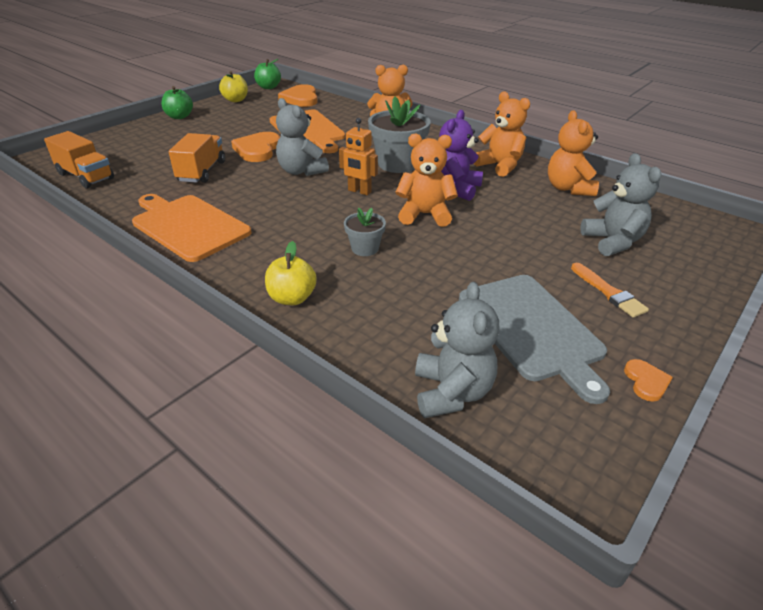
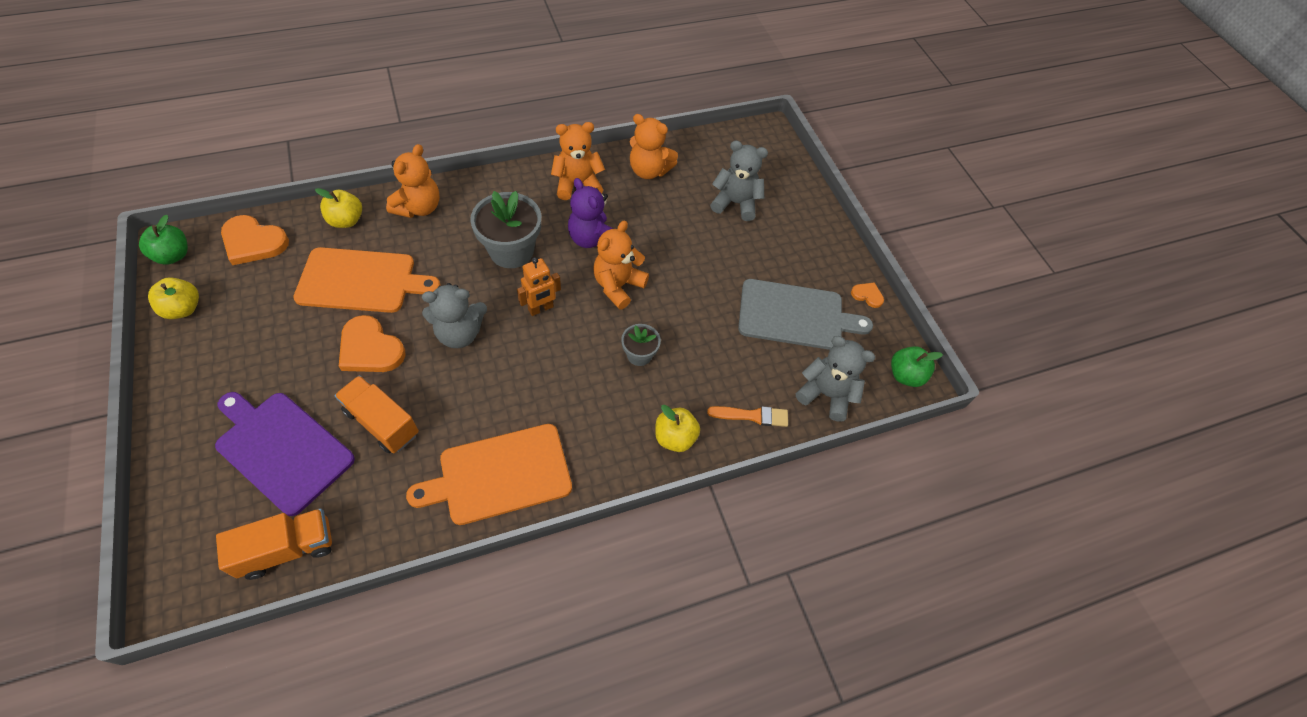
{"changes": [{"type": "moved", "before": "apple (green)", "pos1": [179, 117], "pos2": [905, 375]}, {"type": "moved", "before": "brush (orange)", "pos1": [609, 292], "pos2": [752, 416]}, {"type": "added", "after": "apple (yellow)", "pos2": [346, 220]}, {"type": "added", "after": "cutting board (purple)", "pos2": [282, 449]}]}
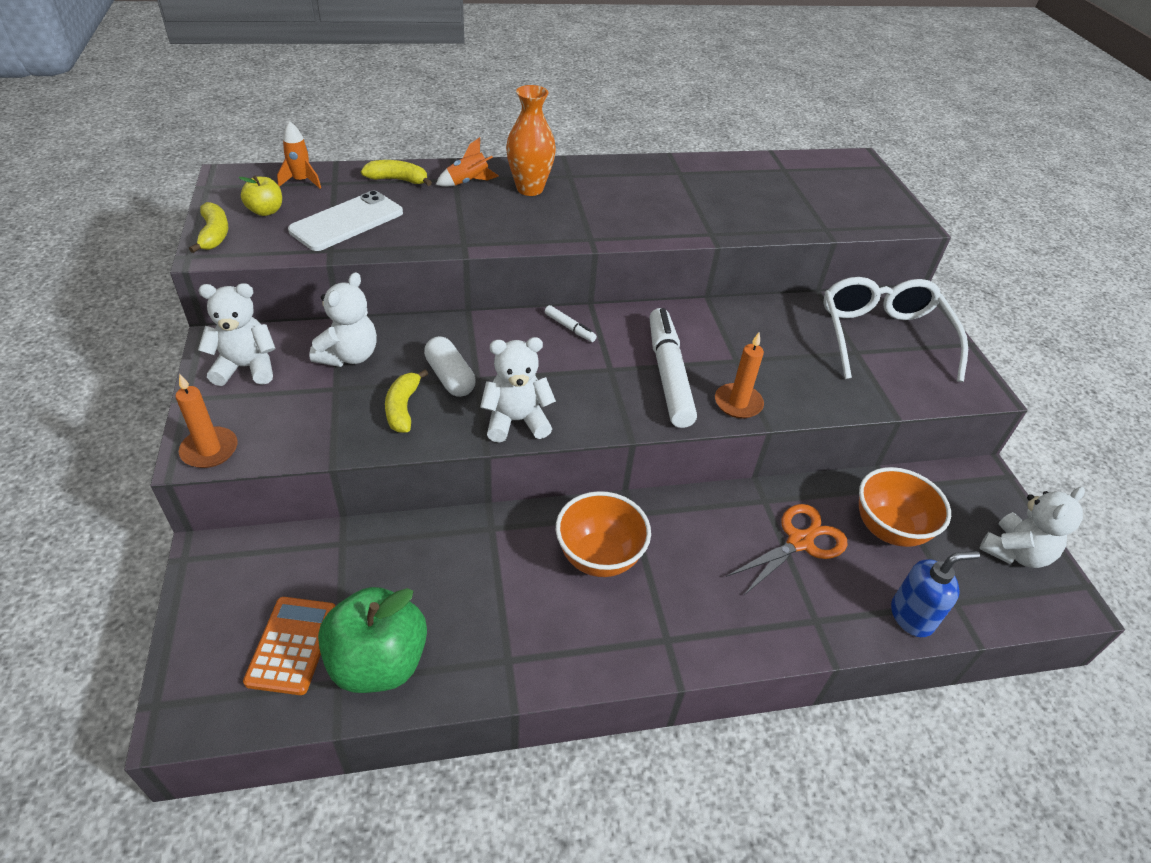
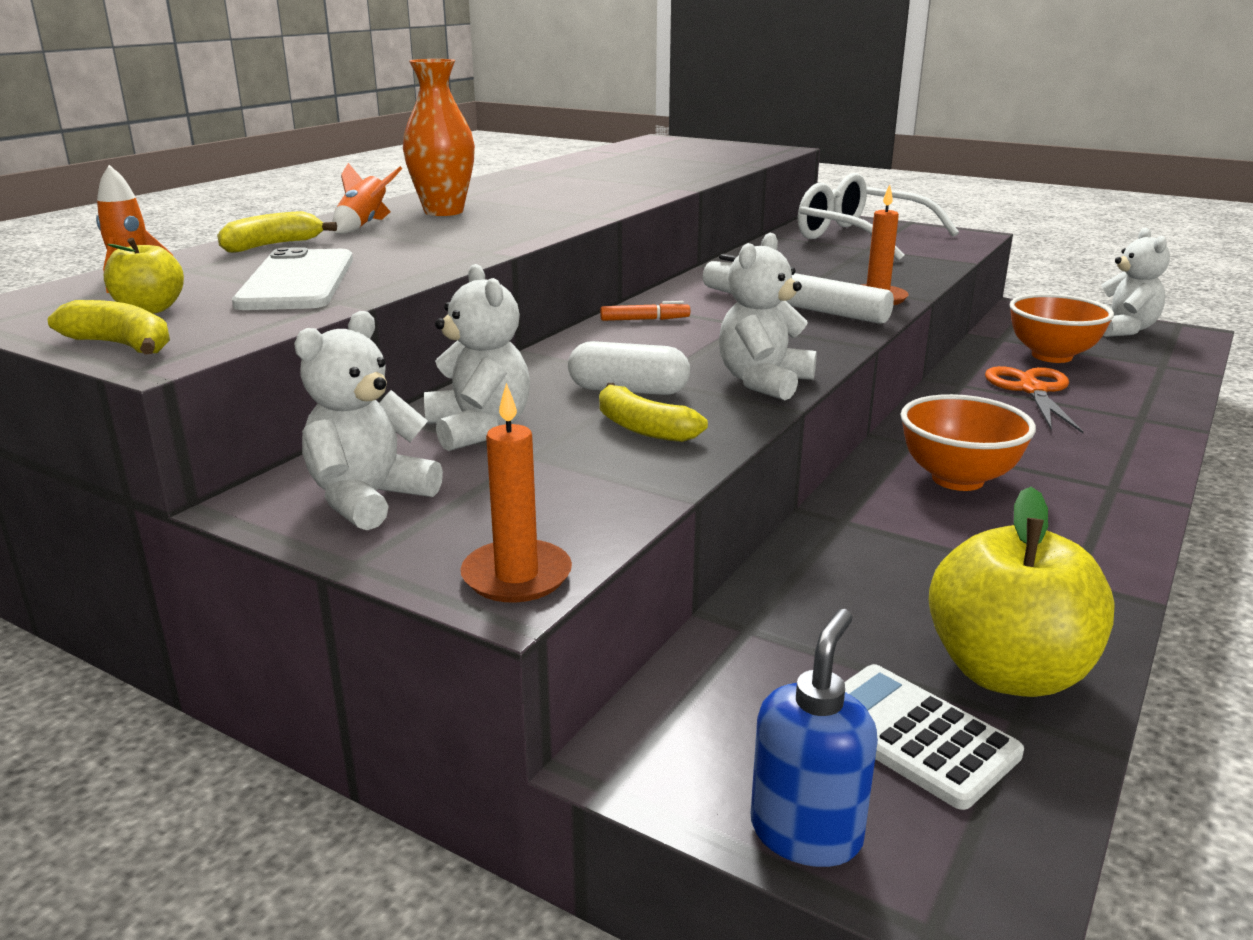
{"changes": [{"type": "recoloured", "before": "marker (white)", "after": "marker (orange)", "pos1": [569, 328], "pos2": [645, 319]}, {"type": "moved", "before": "soap dispenser (blue)", "pos1": [912, 616], "pos2": [806, 832]}, {"type": "recoloured", "before": "apple (green)", "after": "apple (yellow)", "pos1": [378, 662], "pos2": [1007, 672]}, {"type": "recoloured", "before": "calculator (orange)", "after": "calculator (white)", "pos1": [292, 645], "pos2": [913, 735]}]}
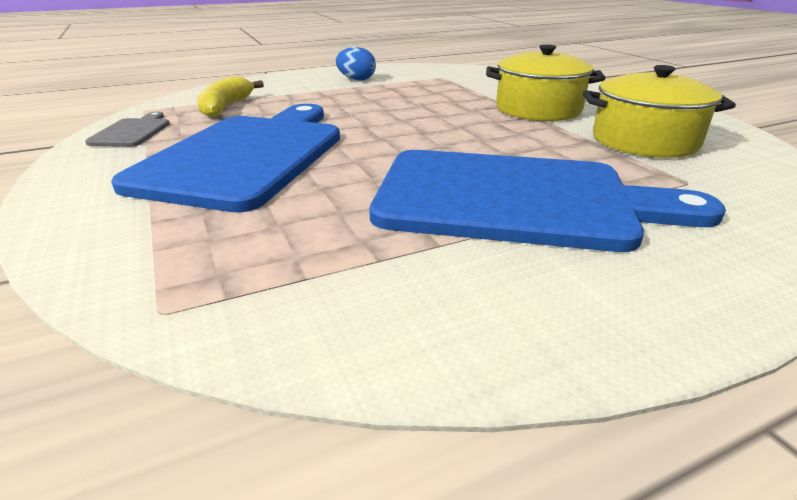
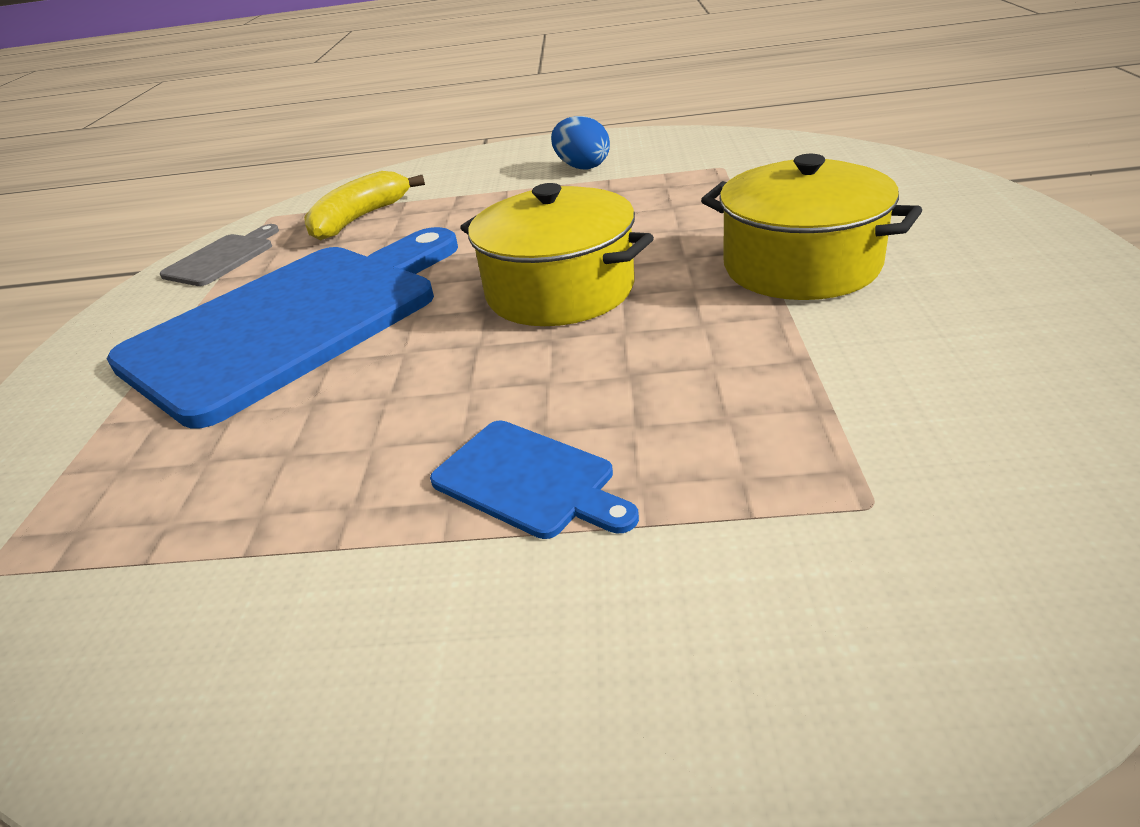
{"changes": [{"type": "moved", "before": "pot (yellow)", "pos1": [644, 141], "pos2": [560, 290]}, {"type": "resized", "before": "cutting board (blue)", "pos1": [515, 199], "pos2": [528, 480], "scale": 0.41}]}
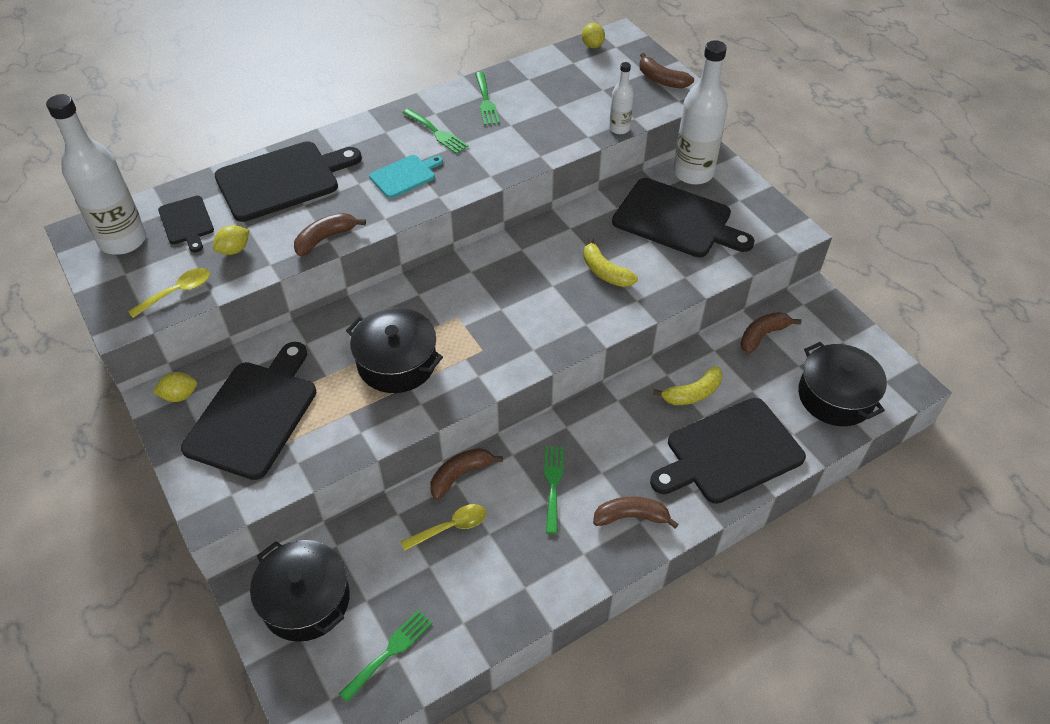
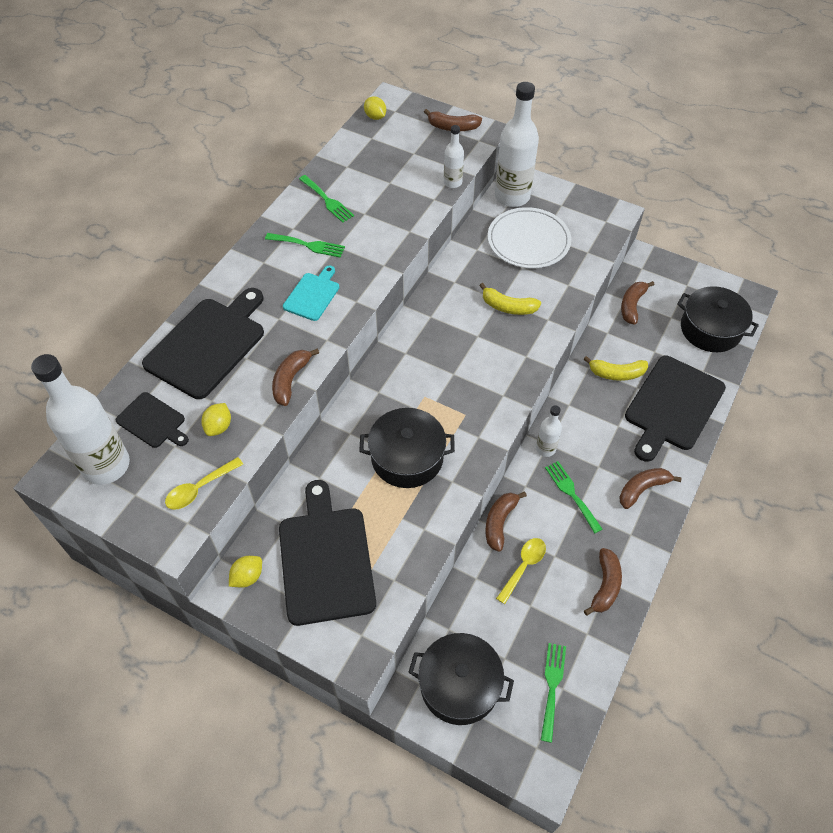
{"changes": [{"type": "replaced", "before": "cutting board (black)", "after": "plate (white)", "pos1": [676, 220], "pos2": [528, 241]}, {"type": "turned", "before": "spoon (yellow)", "pos1": [177, 292], "pos2": [199, 488], "turn": -150}, {"type": "turned", "before": "banana (yellow)", "pos1": [692, 393], "pos2": [616, 373], "turn": 60}, {"type": "added", "after": "bottle (white)", "pos2": [545, 449]}, {"type": "added", "after": "banana (brown)", "pos2": [605, 585]}]}
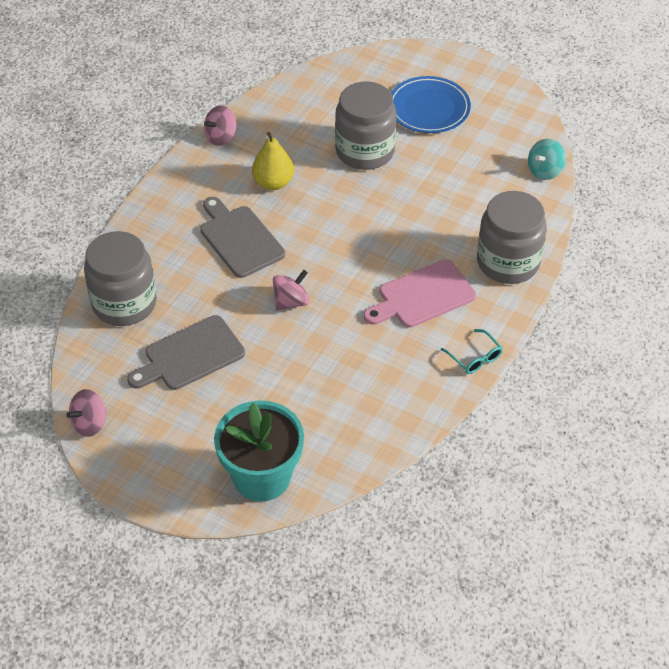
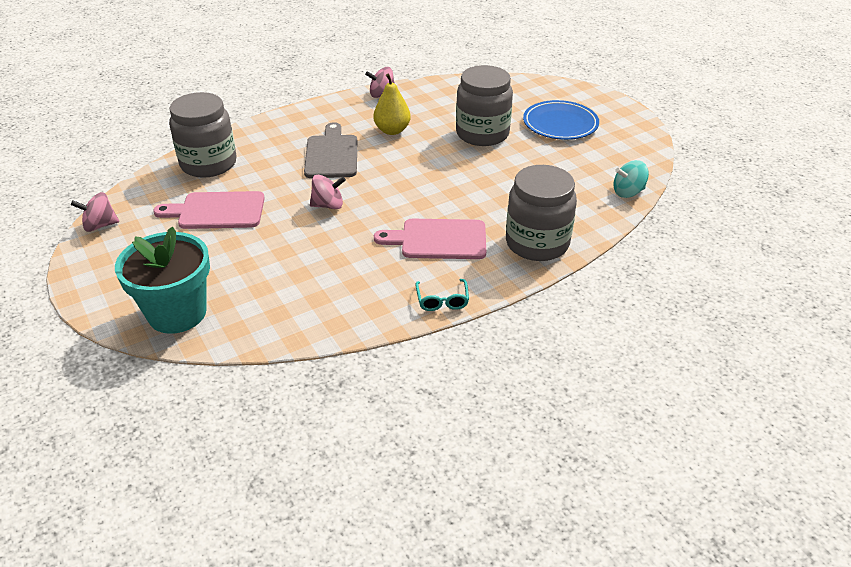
{"changes": [{"type": "recoloured", "before": "cutting board (grey)", "after": "cutting board (pink)", "pos1": [190, 355], "pos2": [217, 211]}]}
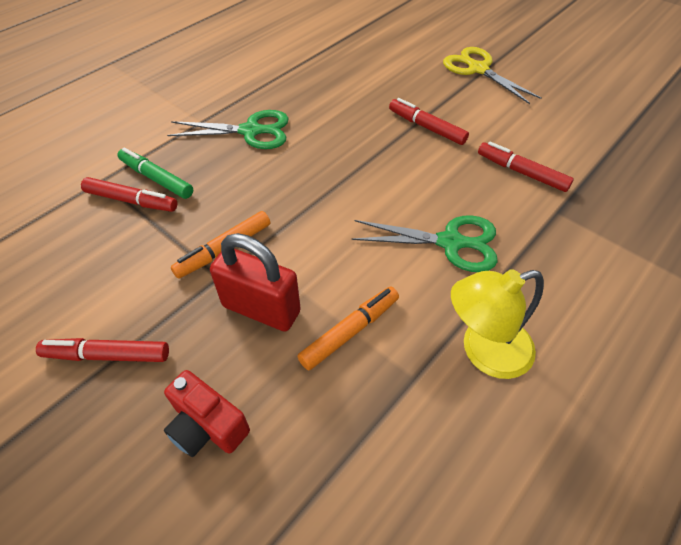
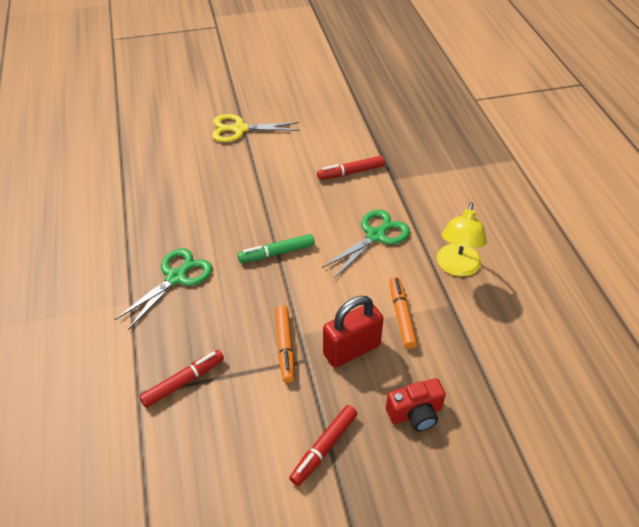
{"changes": [{"type": "removed", "before": "marker (red)", "pos1": [426, 127]}, {"type": "moved", "before": "marker (green)", "pos1": [156, 179], "pos2": [277, 253]}]}
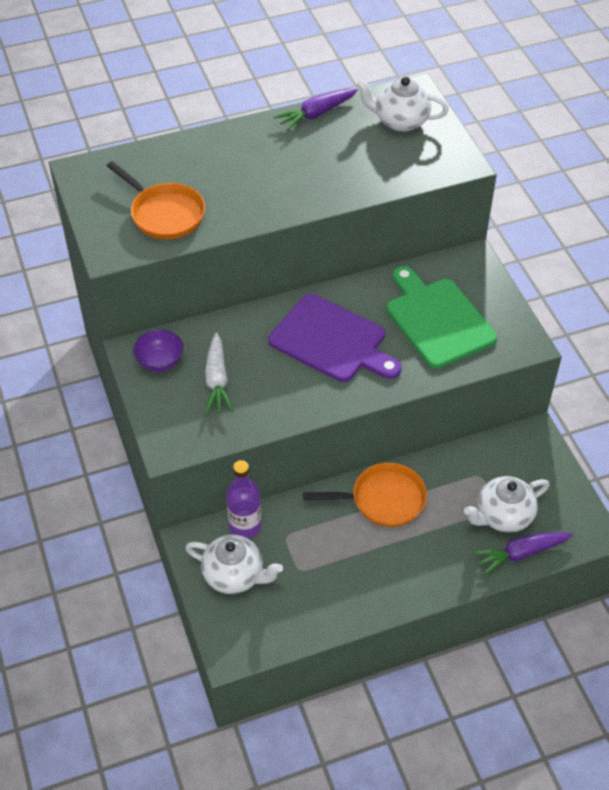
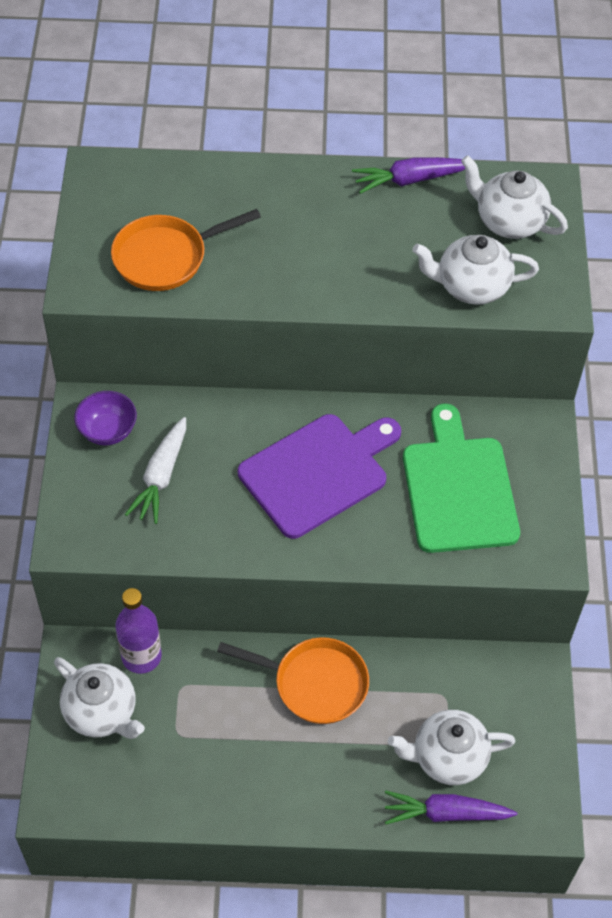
{"changes": [{"type": "turned", "before": "pan (orange)", "pos1": [164, 214], "pos2": [165, 257], "turn": 90}, {"type": "turned", "before": "cutting board (purple)", "pos1": [332, 341], "pos2": [318, 472], "turn": -90}, {"type": "added", "after": "teapot (white)", "pos2": [471, 286]}]}
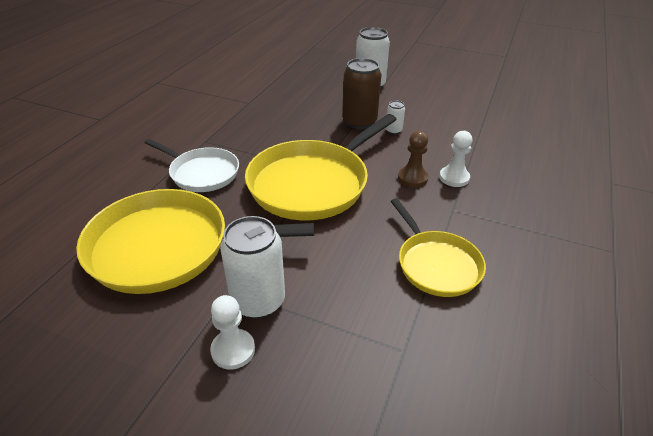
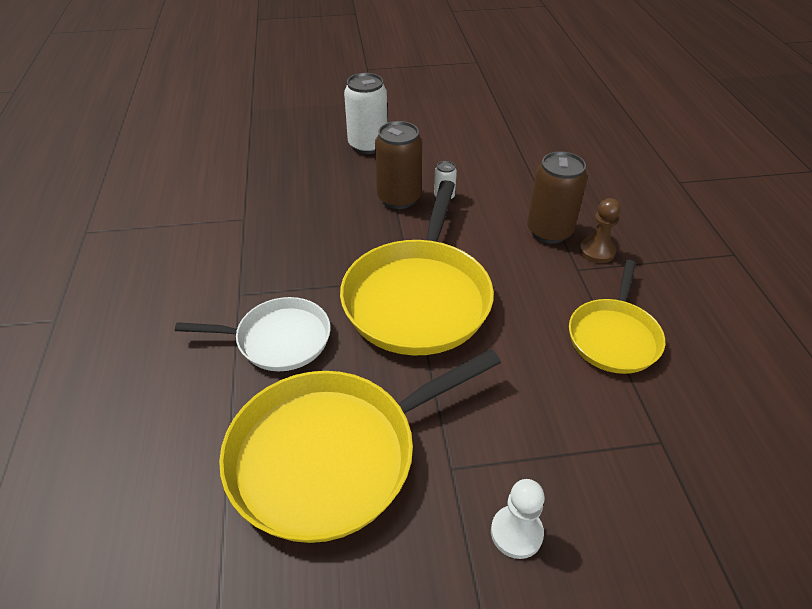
{"changes": [{"type": "moved", "before": "pawn (brown)", "pos1": [412, 178], "pos2": [597, 251]}, {"type": "replaced", "before": "pawn (white)", "after": "can (brown)", "pos1": [454, 178], "pos2": [549, 231]}, {"type": "turned", "before": "pan (yellow)", "pos1": [436, 264], "pos2": [614, 337], "turn": 75}, {"type": "removed", "before": "can (white)", "pos1": [258, 301]}]}
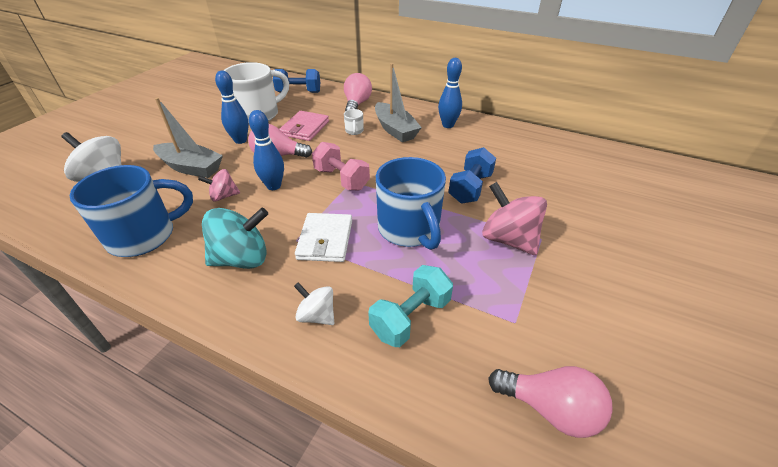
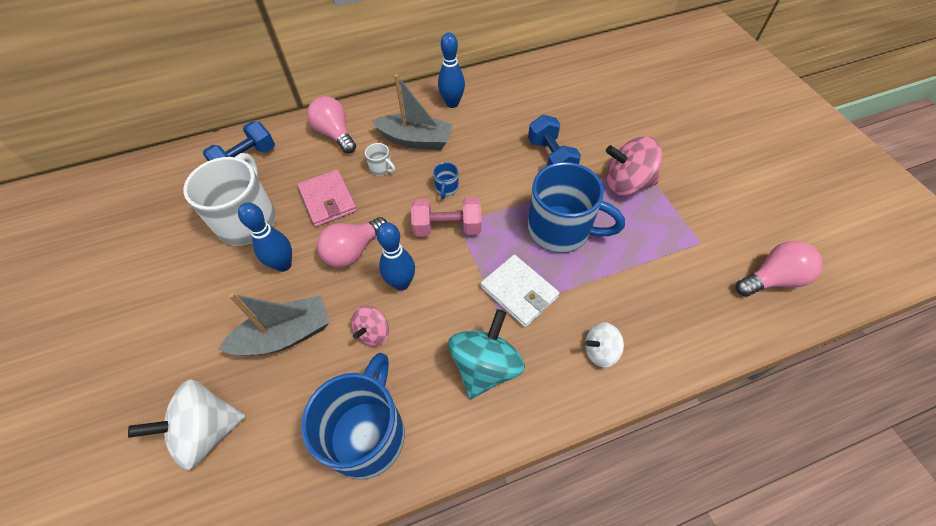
{"changes": [{"type": "removed", "before": "dumbbell (turquoise)", "pos1": [410, 317]}, {"type": "added", "after": "mug (blue)", "pos2": [446, 188]}]}
